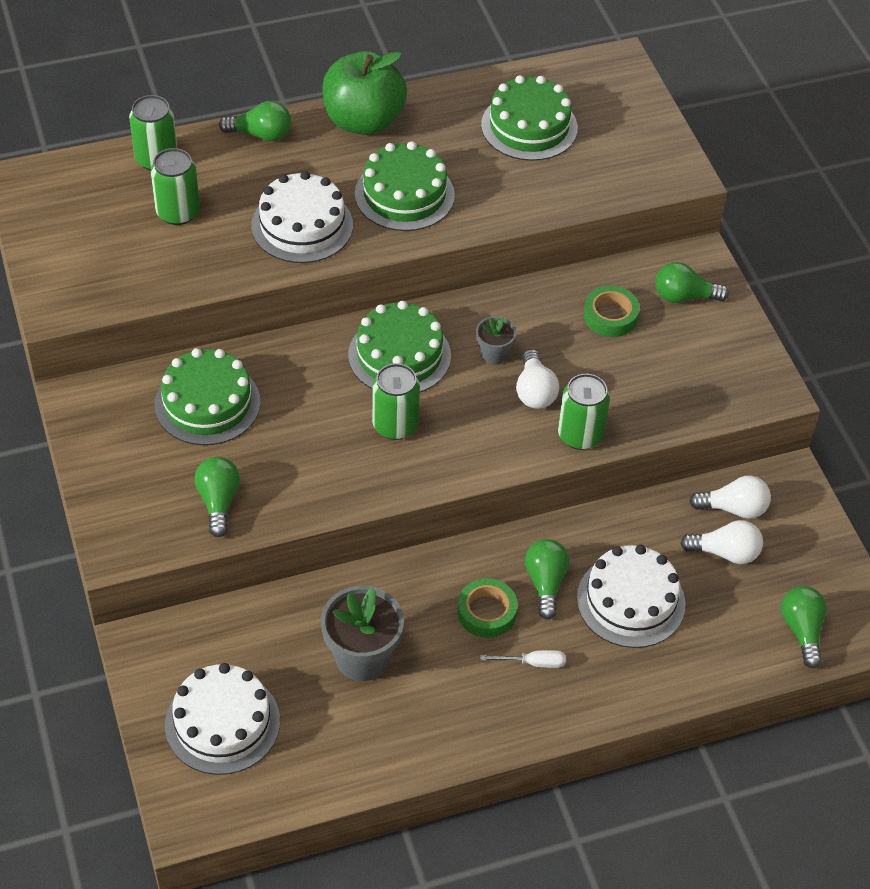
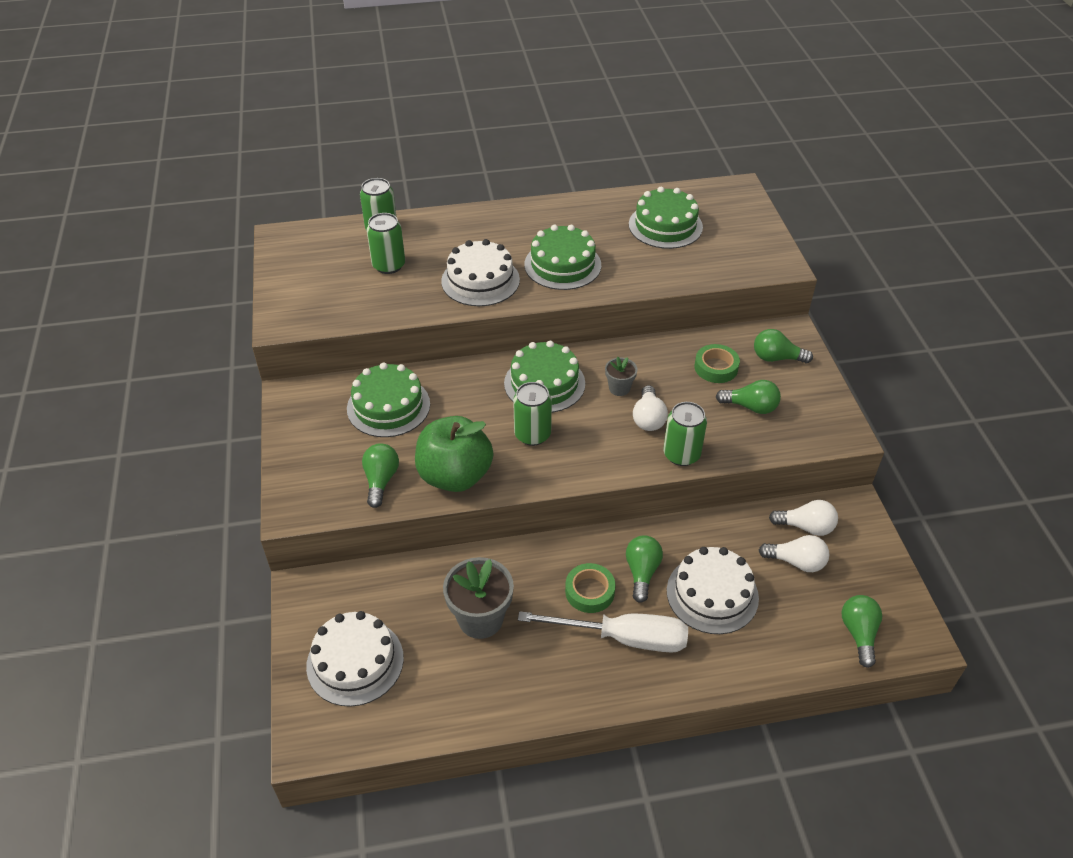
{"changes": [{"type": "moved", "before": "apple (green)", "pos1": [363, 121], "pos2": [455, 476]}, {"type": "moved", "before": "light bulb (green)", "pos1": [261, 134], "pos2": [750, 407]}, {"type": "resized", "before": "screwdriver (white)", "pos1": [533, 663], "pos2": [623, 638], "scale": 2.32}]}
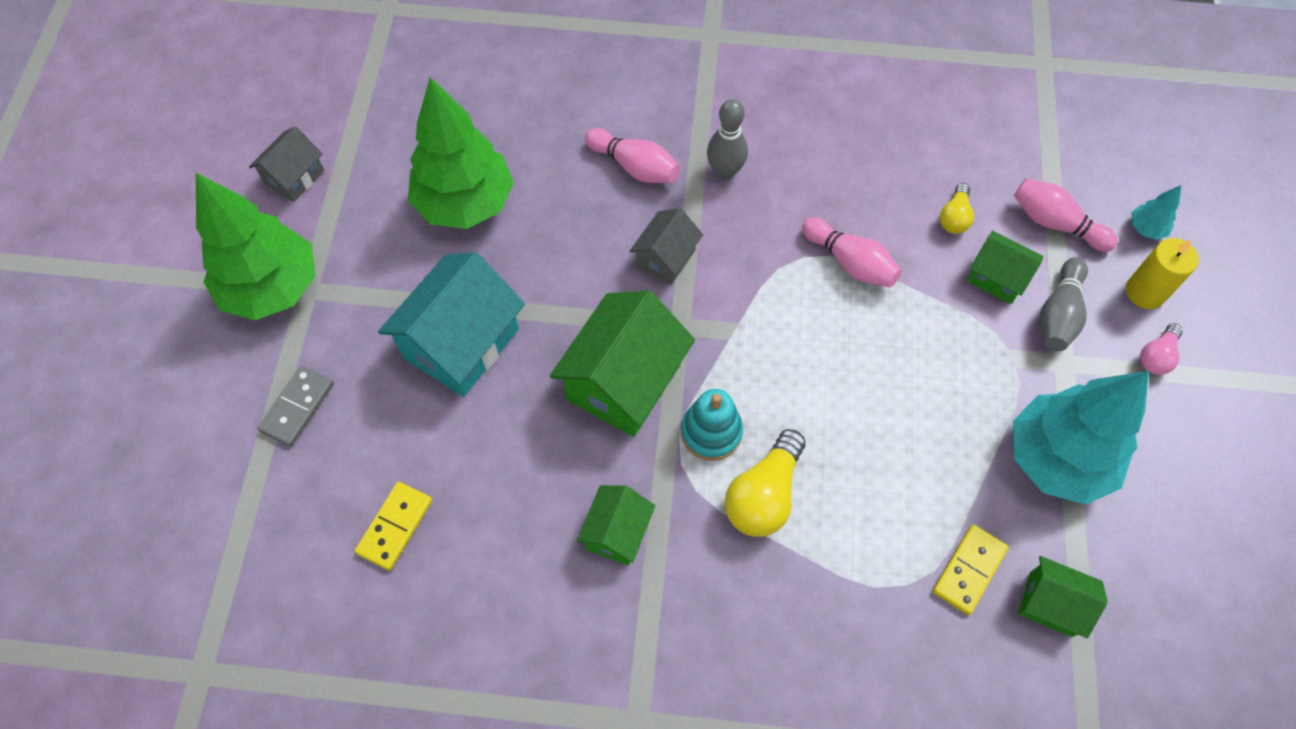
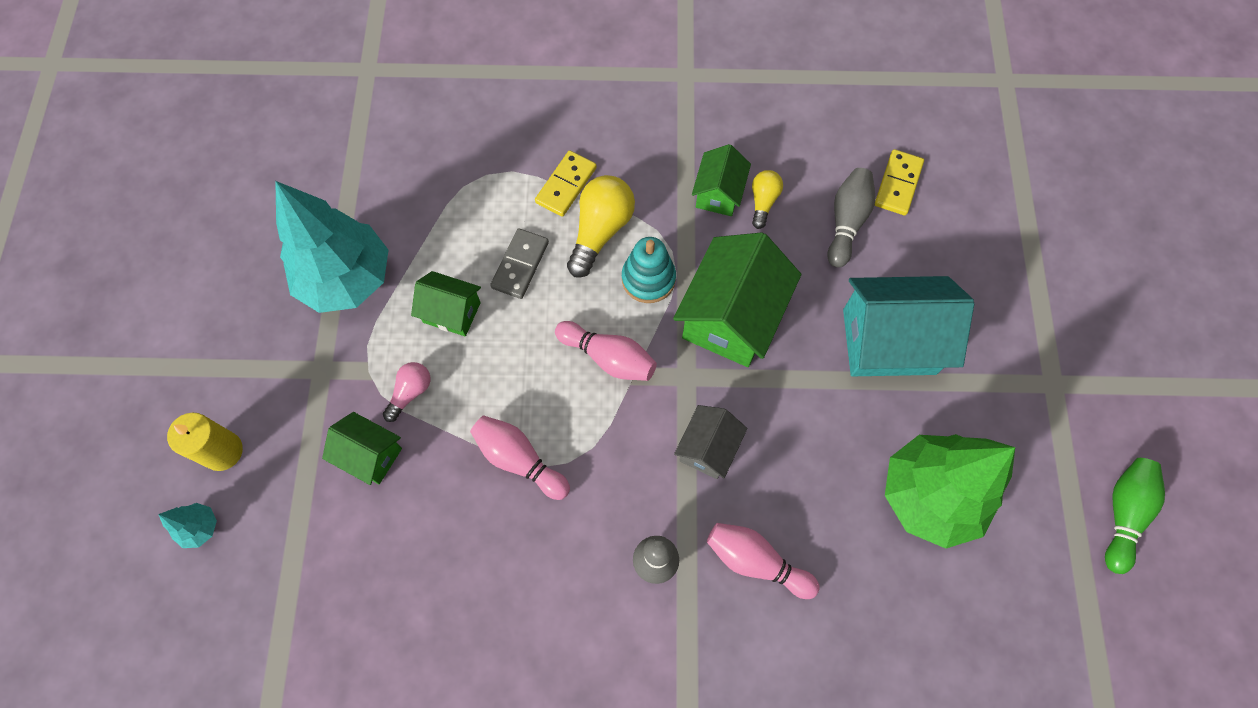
{"changes": [{"type": "replaced", "before": "house (grey)", "after": "bowling pin (green)", "pos1": [294, 177], "pos2": [1123, 514]}, {"type": "removed", "before": "tree (green)", "pos1": [272, 288]}, {"type": "moved", "before": "bowling pin (pink)", "pos1": [1055, 223], "pos2": [608, 357]}, {"type": "moved", "before": "light bulb (yellow)", "pos1": [954, 217], "pos2": [763, 202]}, {"type": "turned", "before": "house (turquoise)", "pos1": [461, 343], "pos2": [889, 341], "turn": 60}, {"type": "moved", "before": "bowling pin (grey)", "pos1": [1058, 314], "pos2": [846, 222]}, {"type": "moved", "before": "light bulb (pink)", "pos1": [1156, 356], "pos2": [410, 392]}, {"type": "moved", "before": "domino (grey)", "pos1": [297, 407], "pos2": [520, 265]}, {"type": "moved", "before": "domino (yellow)", "pos1": [969, 570], "pos2": [566, 185]}, {"type": "moved", "before": "house (green)", "pos1": [1051, 604], "pos2": [452, 312]}]}
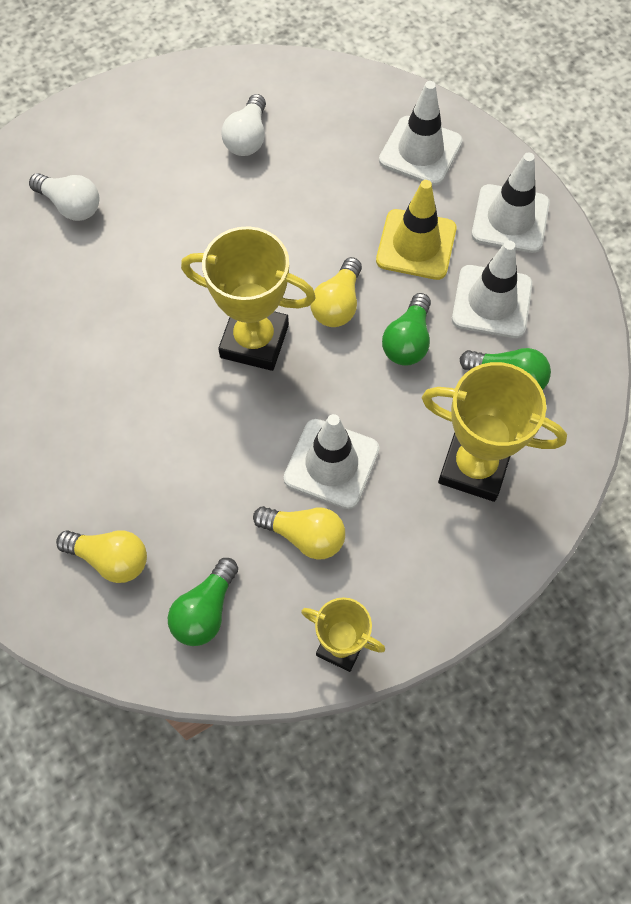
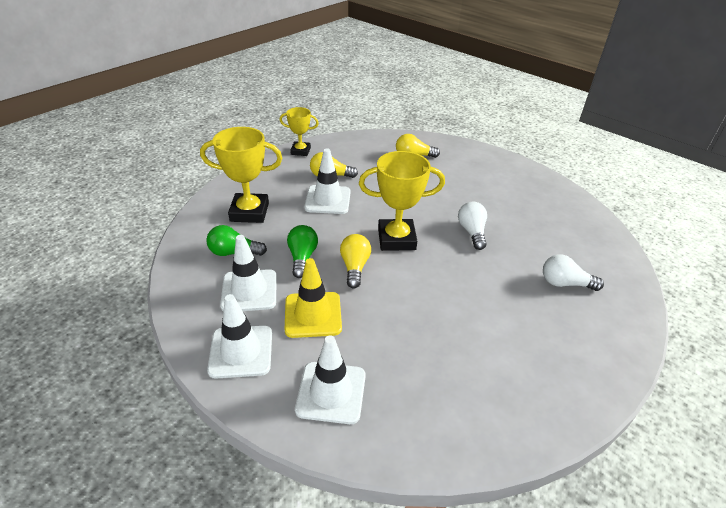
{"changes": [{"type": "moved", "before": "light bulb (white)", "pos1": [247, 138], "pos2": [472, 232]}, {"type": "removed", "before": "light bulb (green)", "pos1": [205, 610]}]}
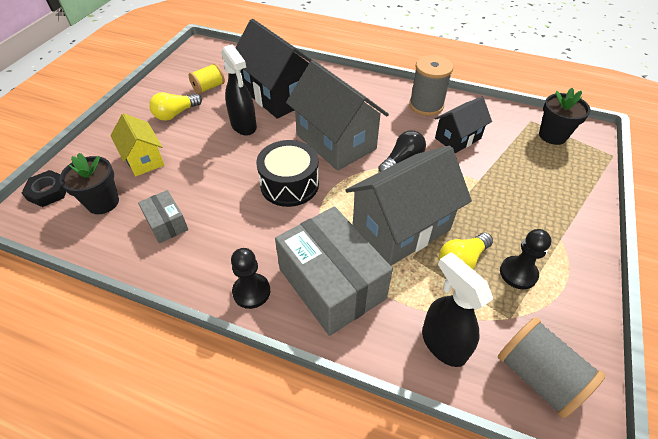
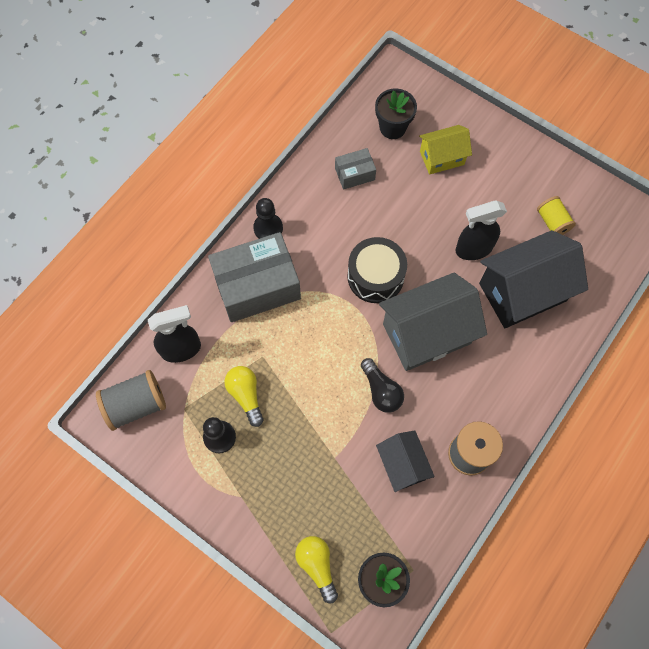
{"changes": [{"type": "moved", "before": "light bulb (yellow)", "pos1": [176, 114], "pos2": [317, 565]}, {"type": "removed", "before": "house (grey)", "pos1": [401, 228]}, {"type": "removed", "before": "nut (black)", "pos1": [48, 191]}]}
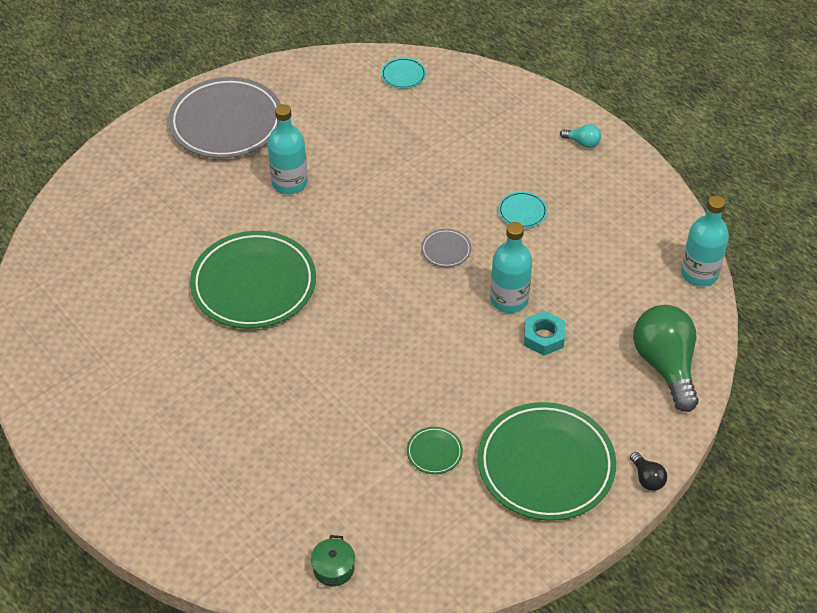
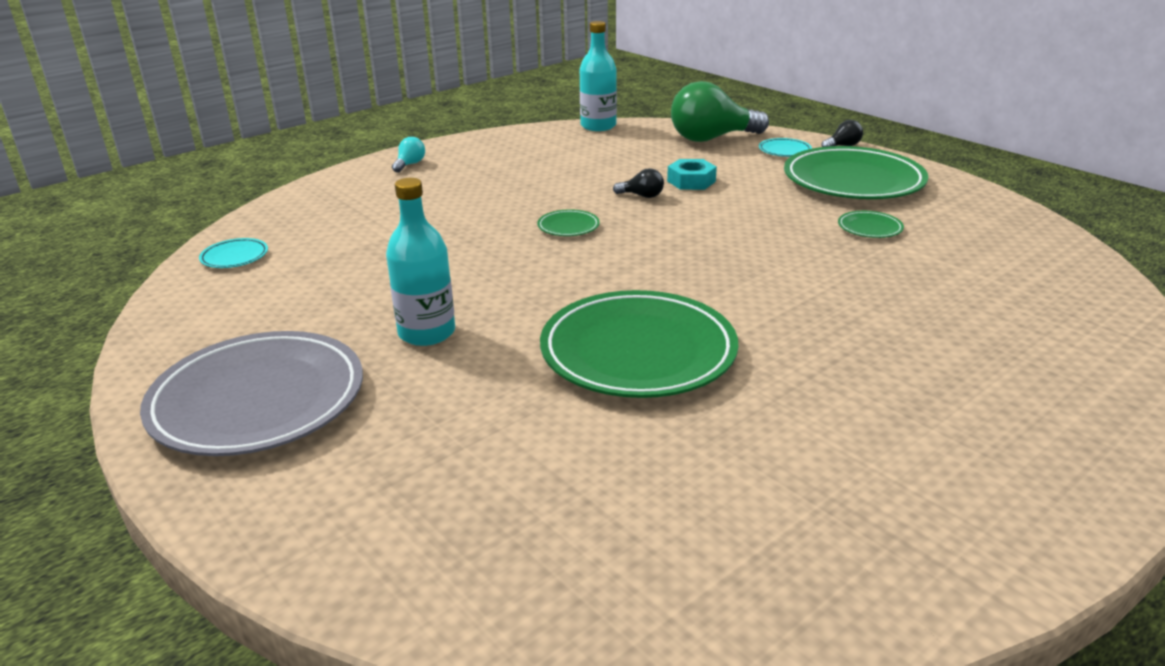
{"changes": [{"type": "moved", "before": "plate (turquoise)", "pos1": [522, 212], "pos2": [784, 150]}, {"type": "replaced", "before": "bottle (turquoise)", "after": "light bulb (black)", "pos1": [509, 299], "pos2": [642, 196]}, {"type": "recoloured", "before": "plate (grey)", "after": "plate (green)", "pos1": [446, 250], "pos2": [568, 226]}, {"type": "removed", "before": "pot (green)", "pos1": [333, 568]}]}
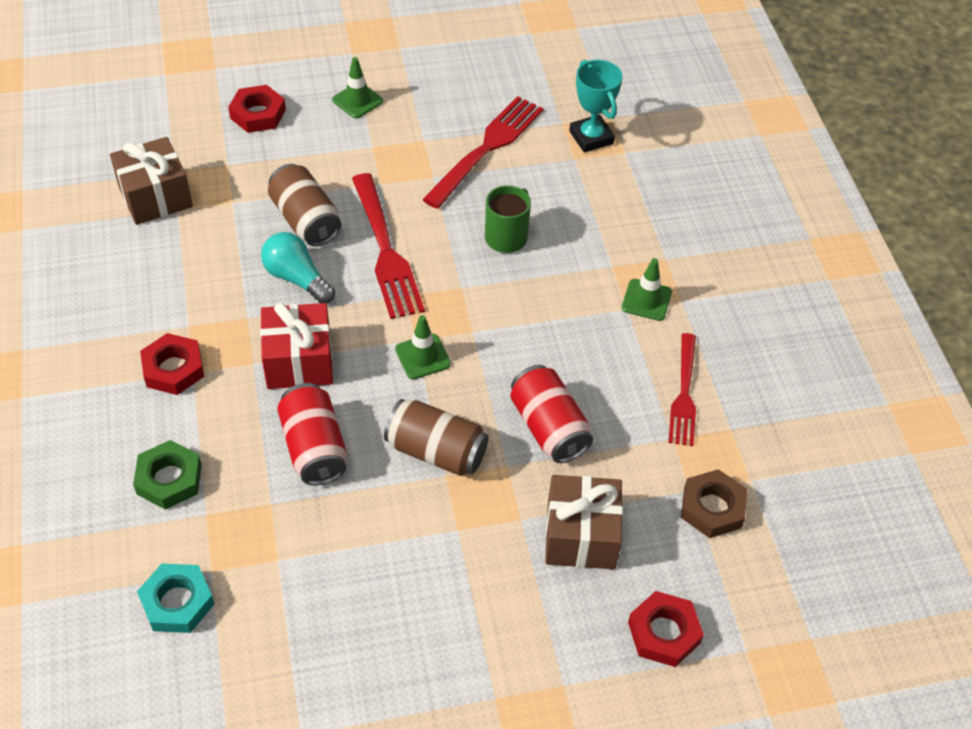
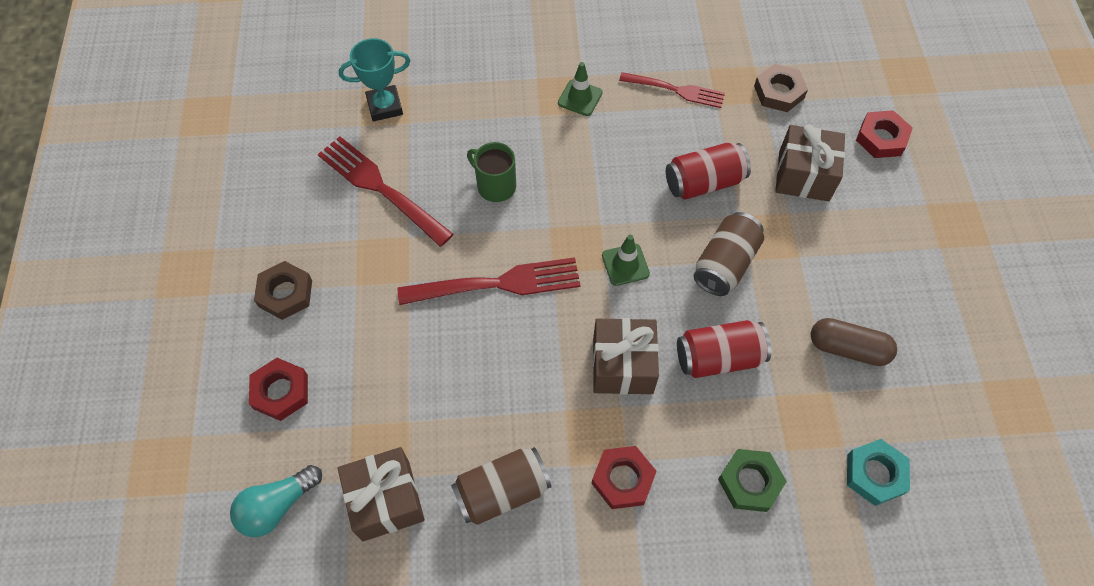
{"changes": [{"type": "replaced", "before": "traffic cone (green)", "after": "nut (brown)", "pos1": [357, 100], "pos2": [285, 293]}, {"type": "moved", "before": "can (brown)", "pos1": [305, 220], "pos2": [502, 491]}, {"type": "moved", "before": "light bulb (turquoise)", "pos1": [297, 278], "pos2": [277, 506]}, {"type": "recoloured", "before": "gift (red)", "after": "gift (brown)", "pos1": [299, 361], "pos2": [623, 365]}, {"type": "added", "after": "capsule (brown)", "pos2": [848, 348]}]}
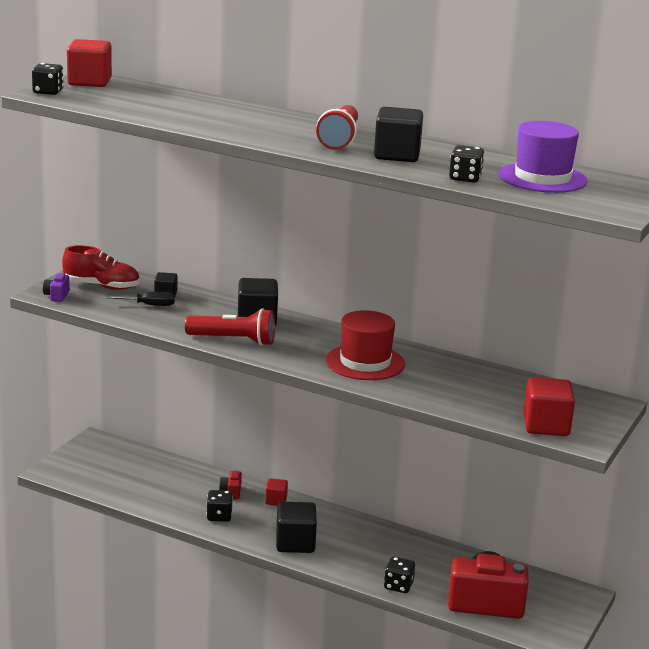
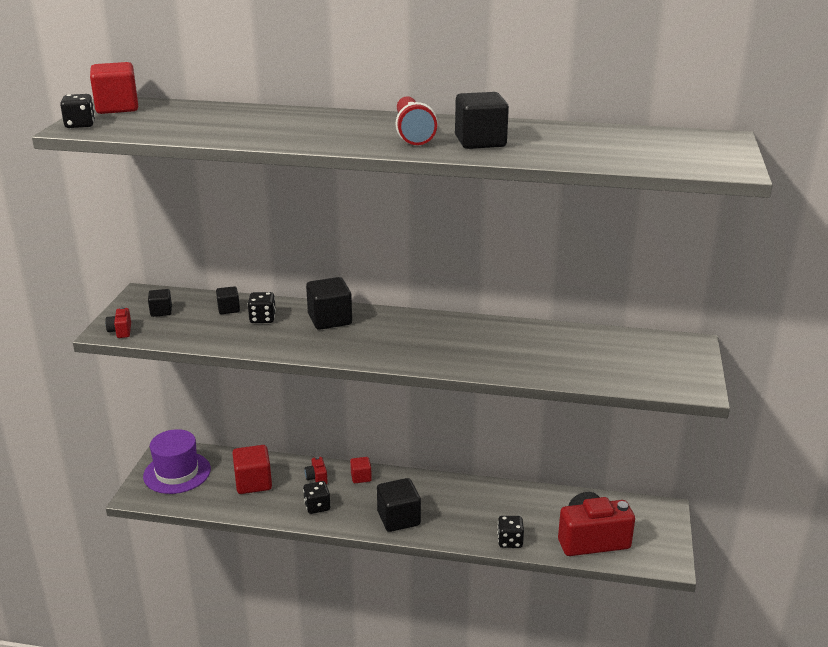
{"changes": [{"type": "moved", "before": "hat (purple)", "pos1": [542, 178], "pos2": [177, 473]}, {"type": "moved", "before": "dice (black)", "pos1": [465, 178], "pos2": [262, 318]}, {"type": "replaced", "before": "shoe (red)", "after": "cube (black)", "pos1": [101, 286], "pos2": [161, 311]}, {"type": "recoloured", "before": "camera (purple)", "after": "camera (red)", "pos1": [56, 296], "pos2": [120, 331]}, {"type": "removed", "before": "screwdriver (black)", "pos1": [149, 305]}, {"type": "removed", "before": "flashlight (red)", "pos1": [233, 340]}, {"type": "removed", "before": "hat (red)", "pos1": [365, 362]}, {"type": "moved", "before": "cube (red)", "pos1": [546, 426], "pos2": [253, 483]}]}
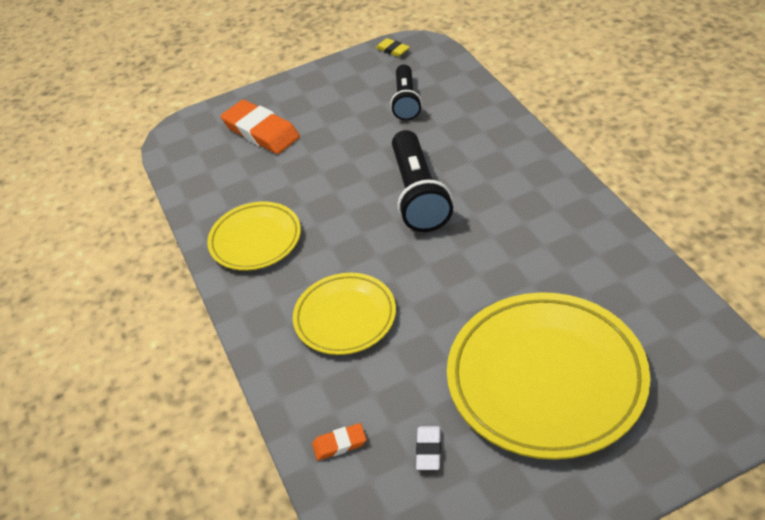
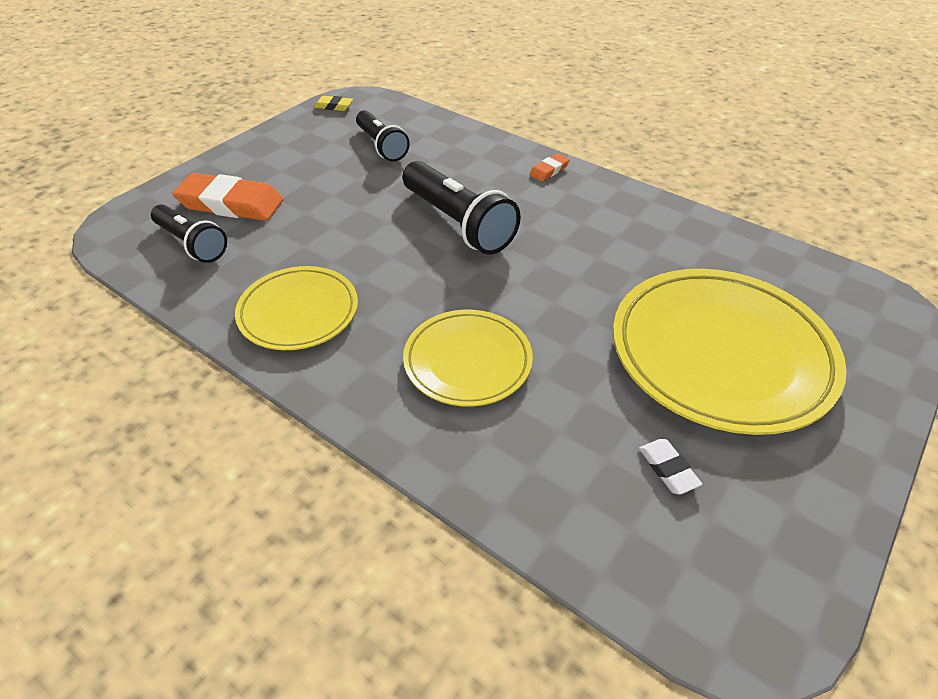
{"changes": [{"type": "moved", "before": "eraser (orange)", "pos1": [339, 444], "pos2": [549, 170]}, {"type": "added", "after": "flashlight (black)", "pos2": [191, 244]}]}
